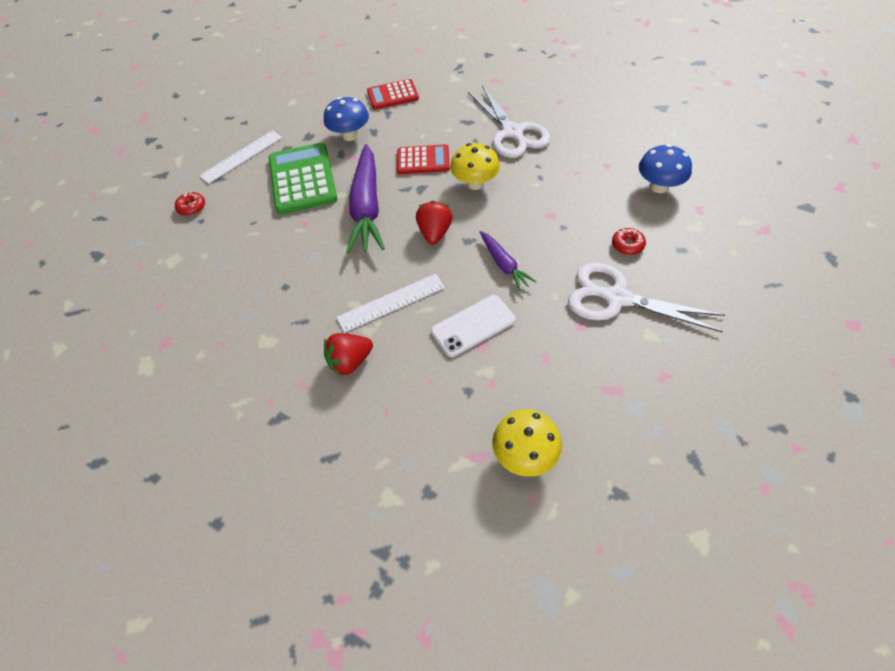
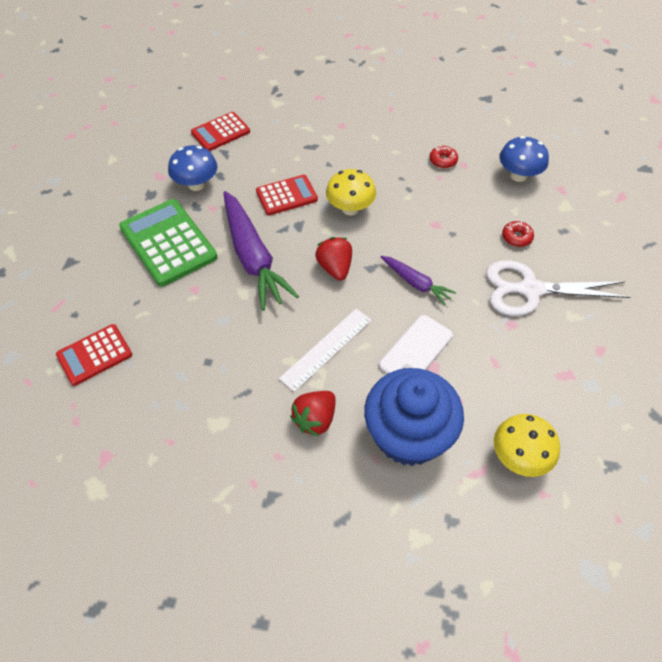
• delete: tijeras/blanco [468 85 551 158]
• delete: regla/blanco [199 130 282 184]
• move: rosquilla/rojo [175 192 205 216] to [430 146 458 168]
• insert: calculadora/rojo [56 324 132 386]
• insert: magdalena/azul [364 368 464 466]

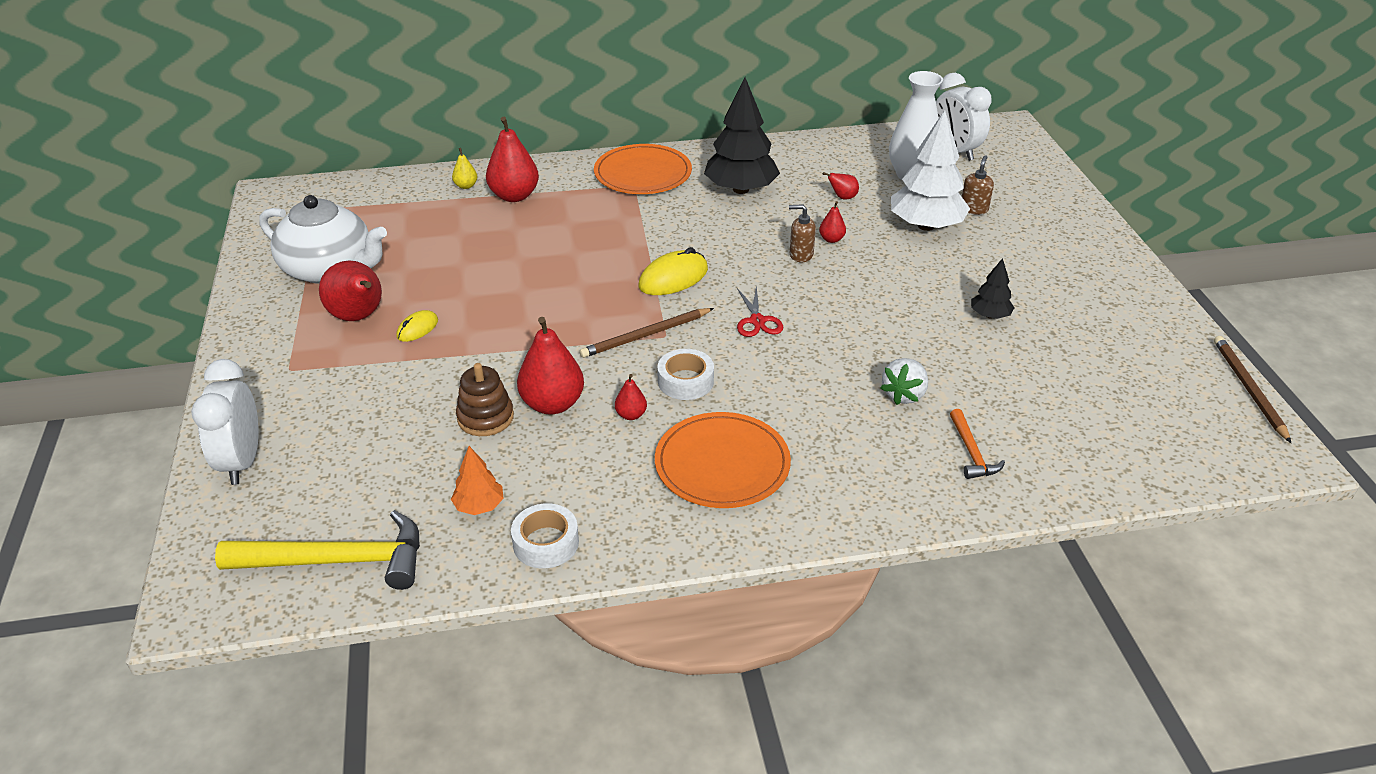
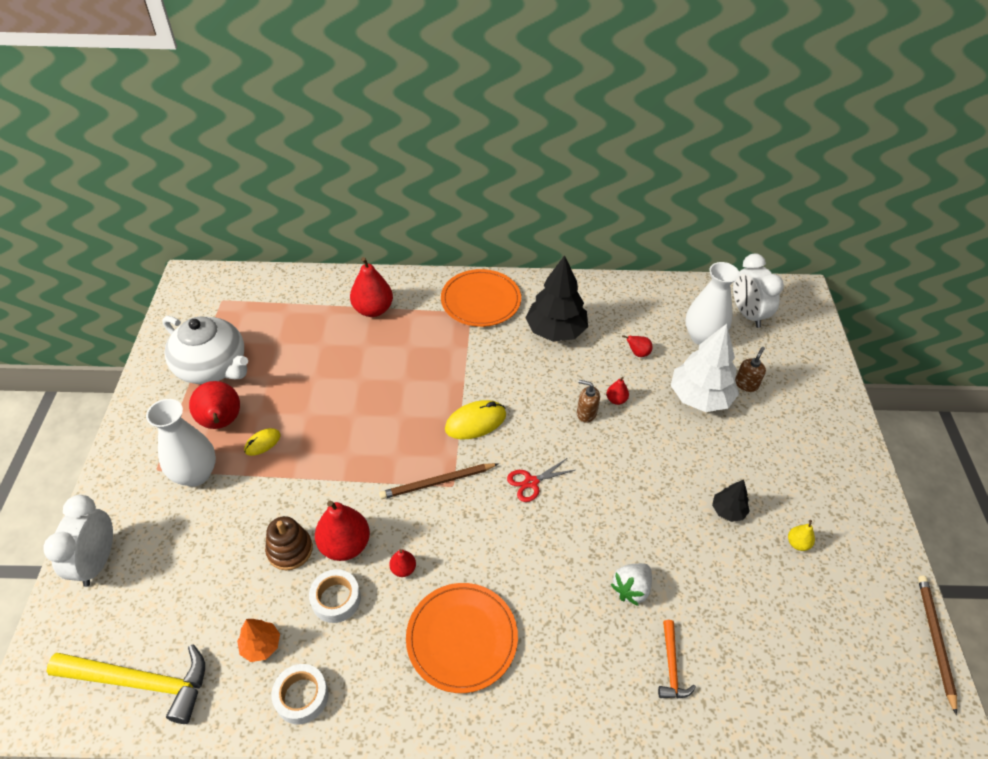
• move: pera/amarillo [452 148 477 189] to [788 520 815 551]
• rotate: tijeras/rojo [737 286 783 337] = [507 458 575 502] 60 degrees clockwise
• move: cinta adhesiva/blanco [657 349 714 400] to [309 569 361 623]
• insert: florero/blanco [146 399 216 486]

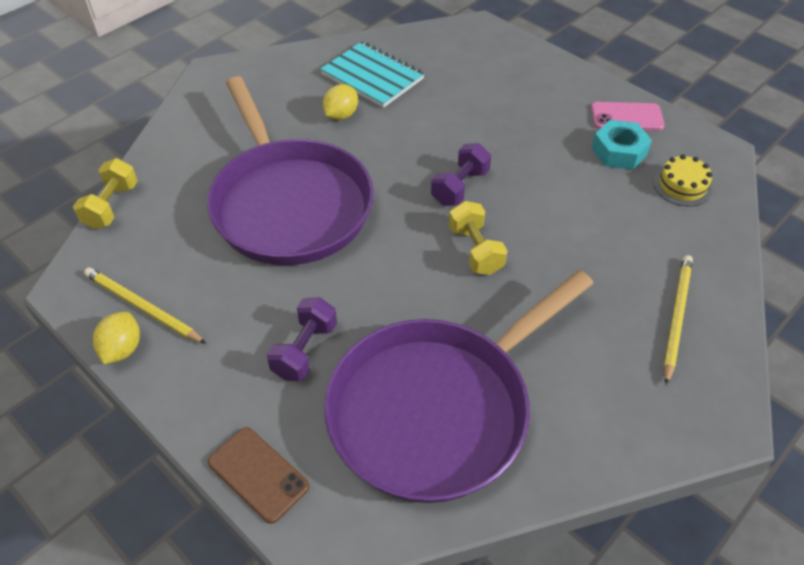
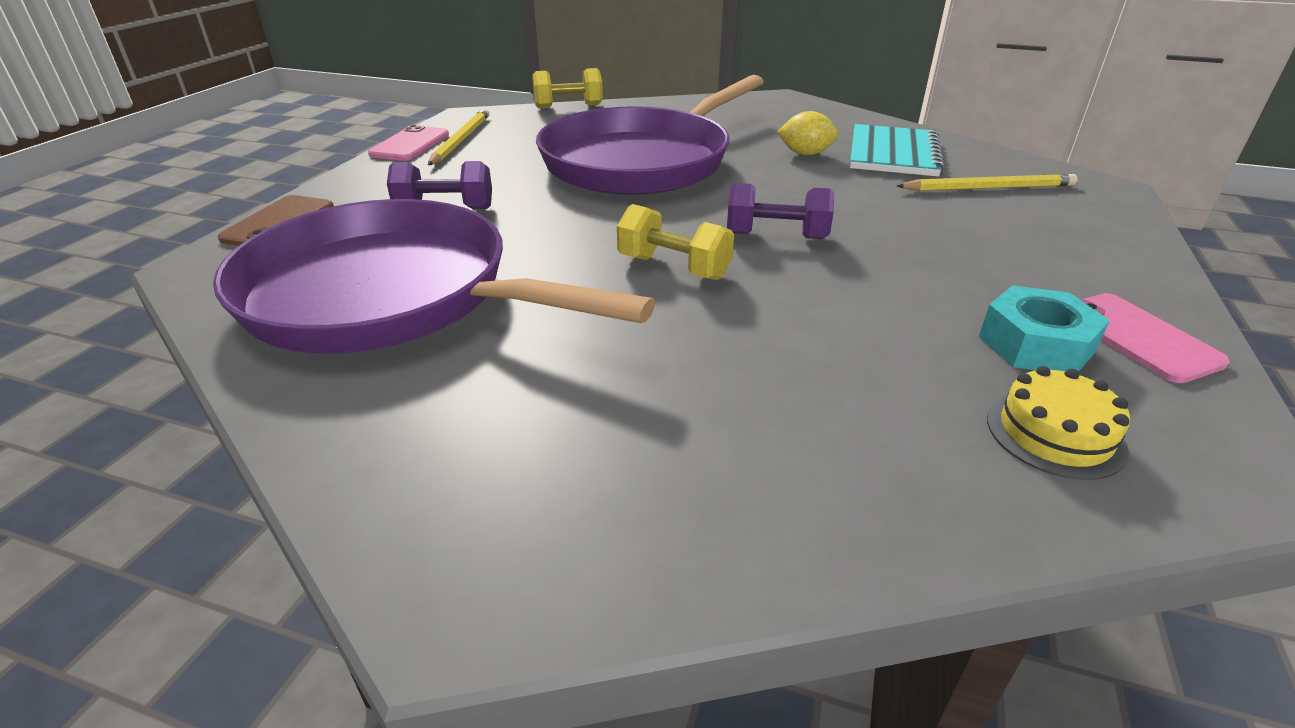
• rotate: mancuerna/amarillo [449 201 507 275] = [617 204 734 280] 75 degrees clockwise
• move: lápiz/amarillo [663 255 693 385] to [897 174 1078 191]
• replace: limón/amarillo [93 312 140 364] to móvil/rosa [368 125 449 161]

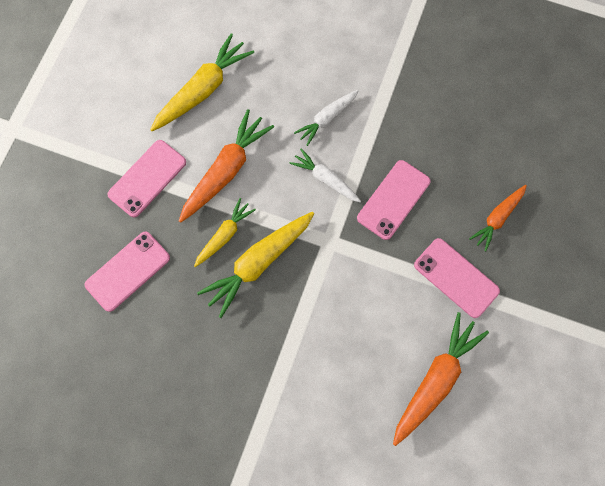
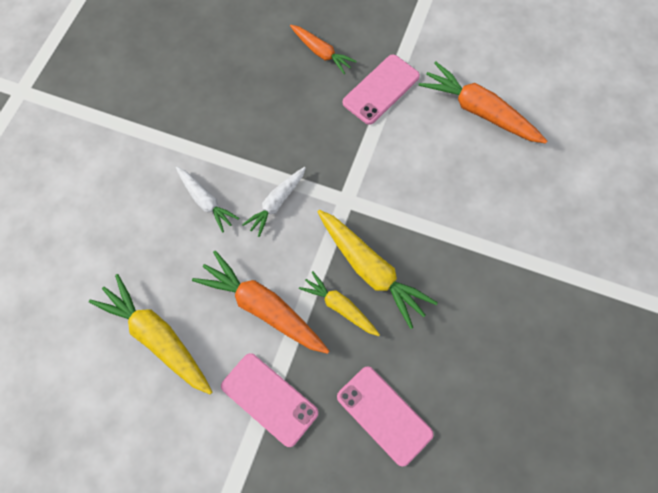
• delete: móvil/rosa [357 160 431 240]

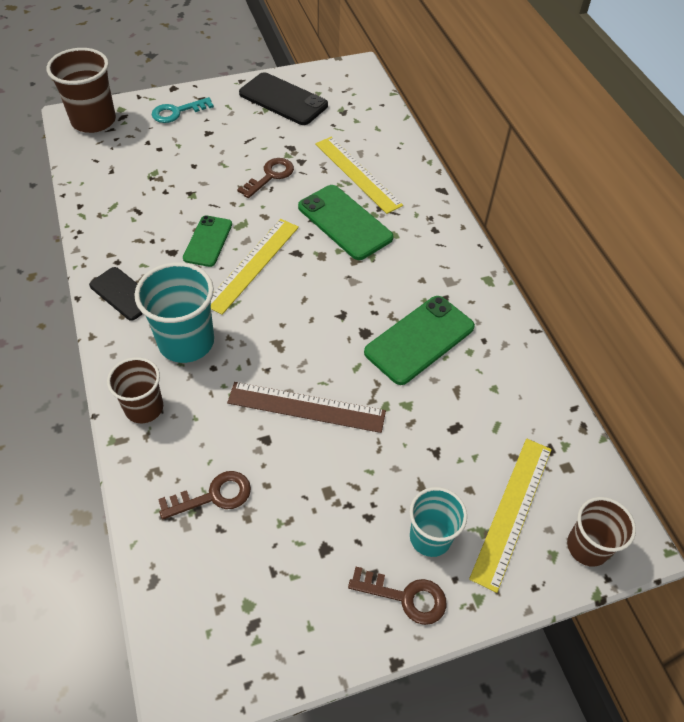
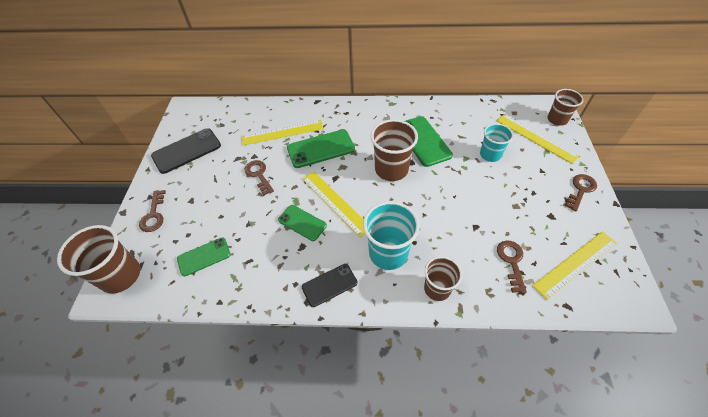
• recolor: llave/turquesa [152 97 214 123] to llave/marrón [139 190 166 232]
• delete: regla/marrón [227 382 386 433]
• move: vaso/turquesa [409 487 467 557] to [480 123 514 162]
• insert: vaso/marrón [371 119 418 181]
• insert: regla/amarillo [532 231 617 300]
• insert: móvil/verde [177 238 231 276]

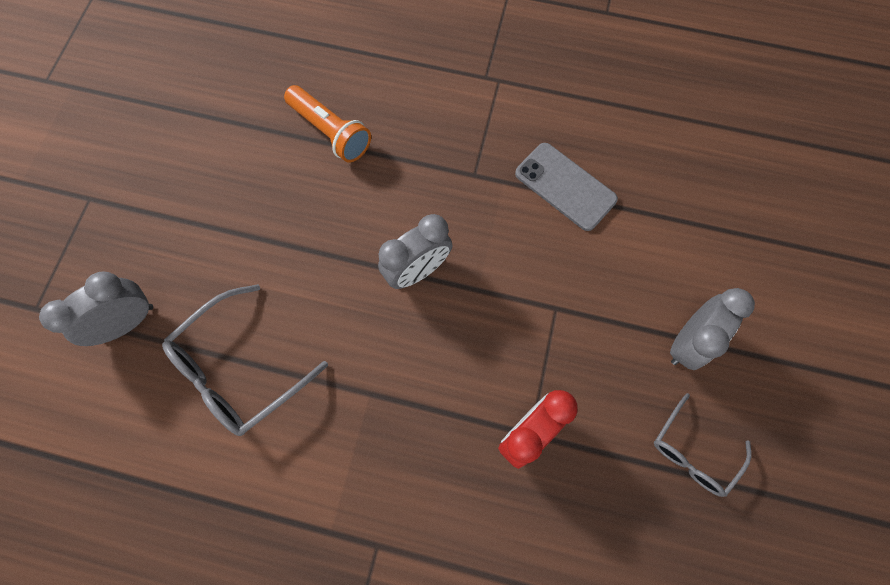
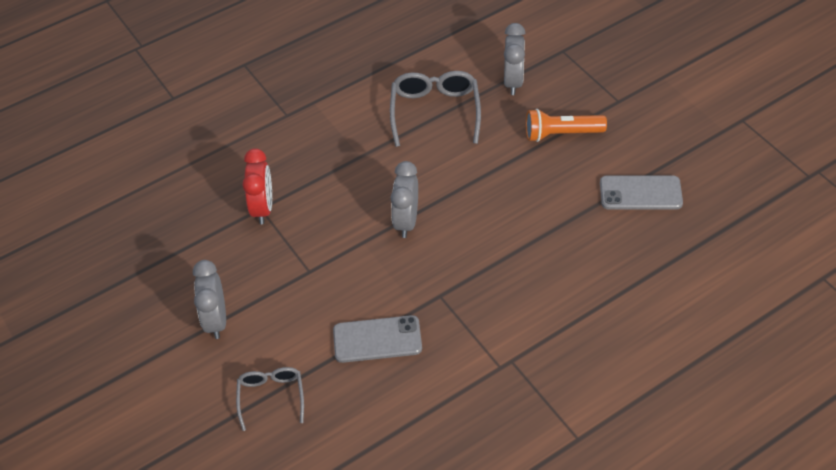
• move: lámpara de mano/naranja [284 85 371 163] to [526 109 607 142]
• move: gafas/gris [654 393 752 497] to [236 367 304 431]
• insert: móvil/gris [600 175 683 210]

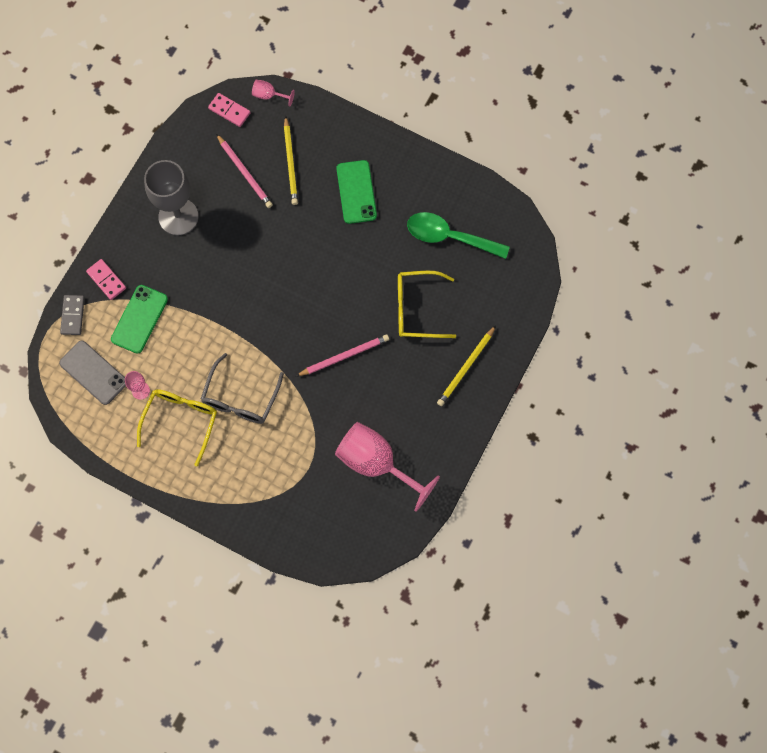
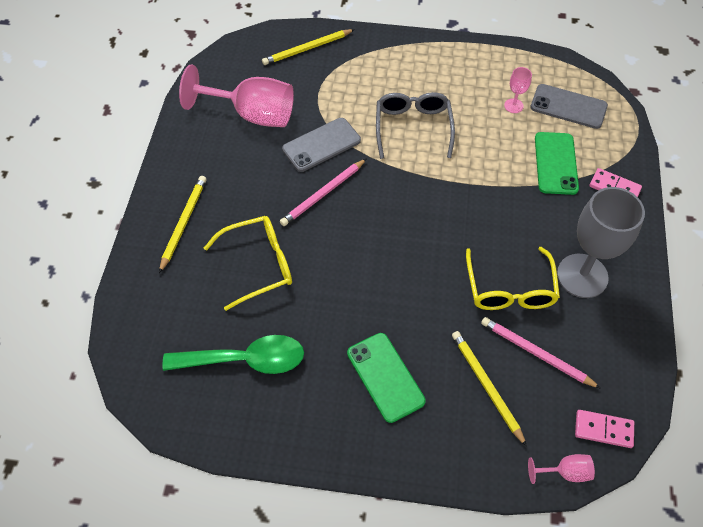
• delete: ficha de dominó/gris [60 295 85 335]
• move: gafas/amarillo [137 389 217 467] to [466 247 560 310]
• insert: lápiz/amarillo [262 29 355 65]
• insert: móvil/gris [282 118 361 172]

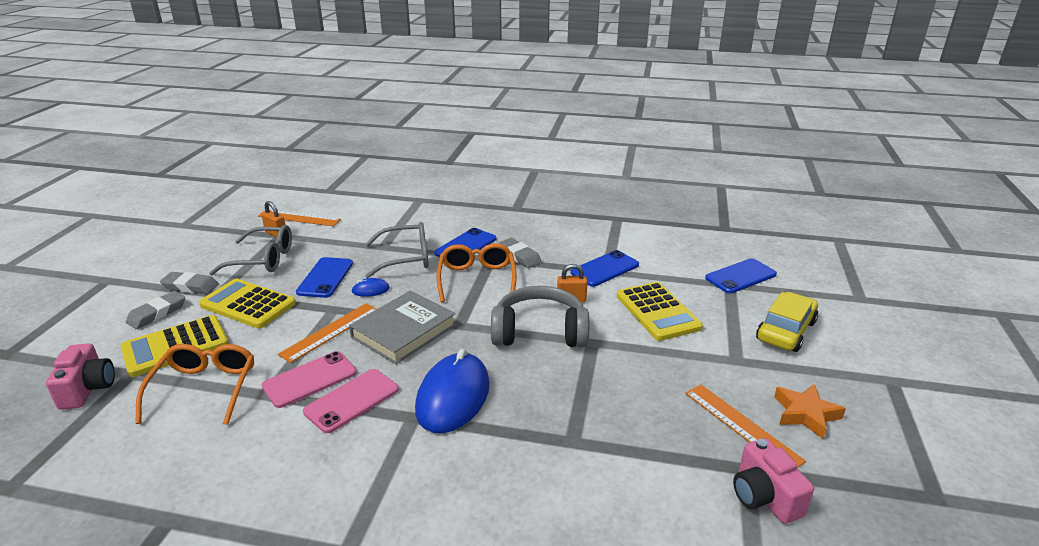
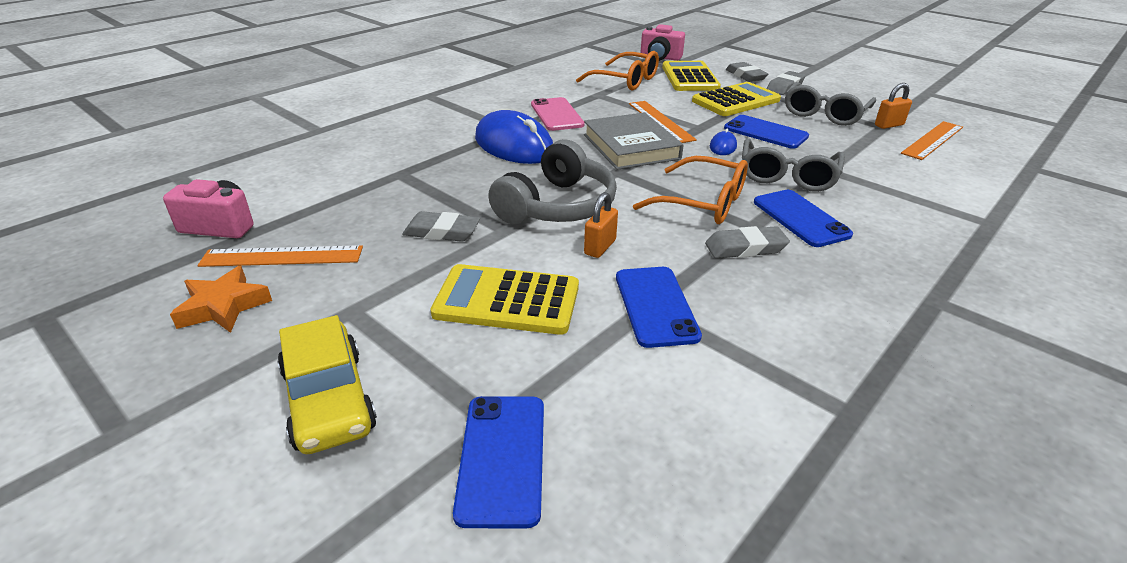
• delete: móvil/rosa [262 351 357 408]
• insert: goma de borrar/gris [402 211 480 242]

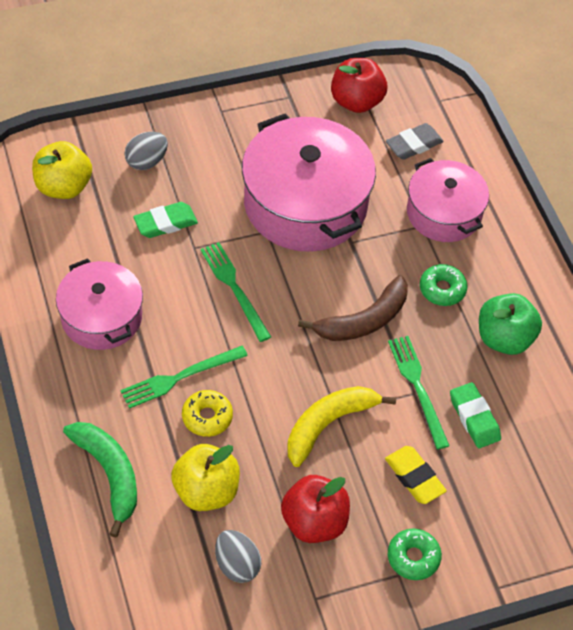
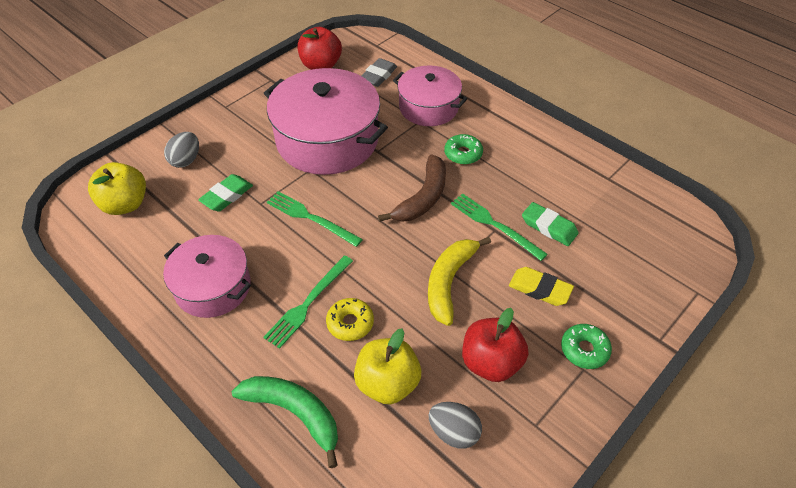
• delete: manzana/verde [479 293 542 355]

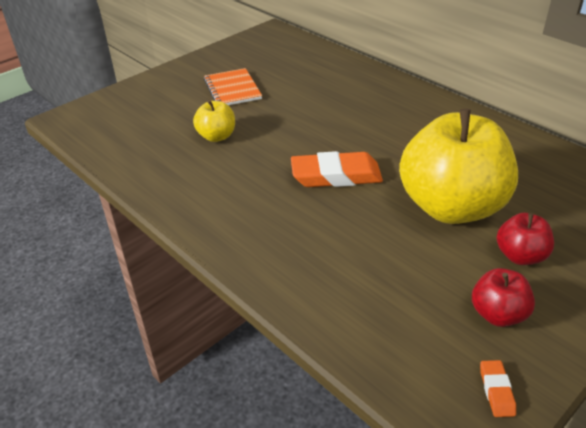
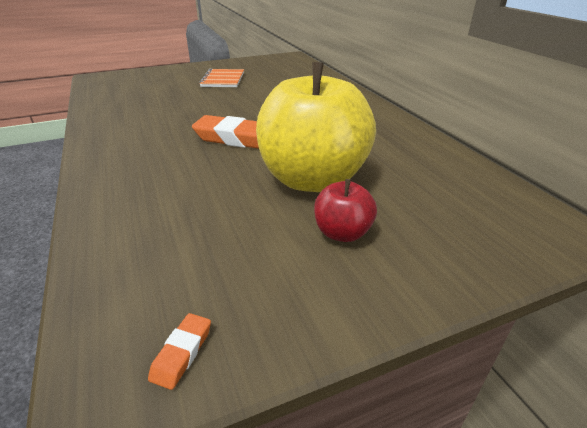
• delete: manzana/amarillo [193 100 235 142]
• delete: manzana/rojo [472 268 535 327]

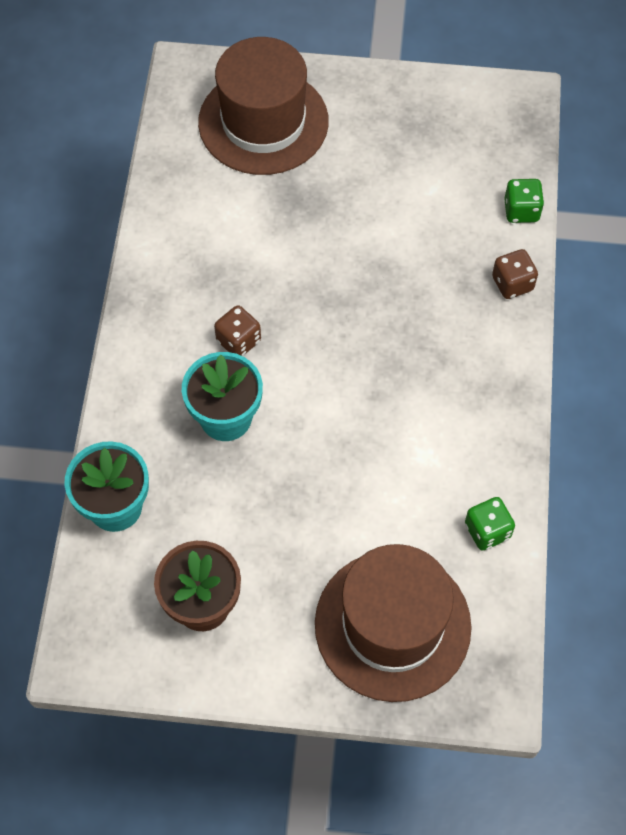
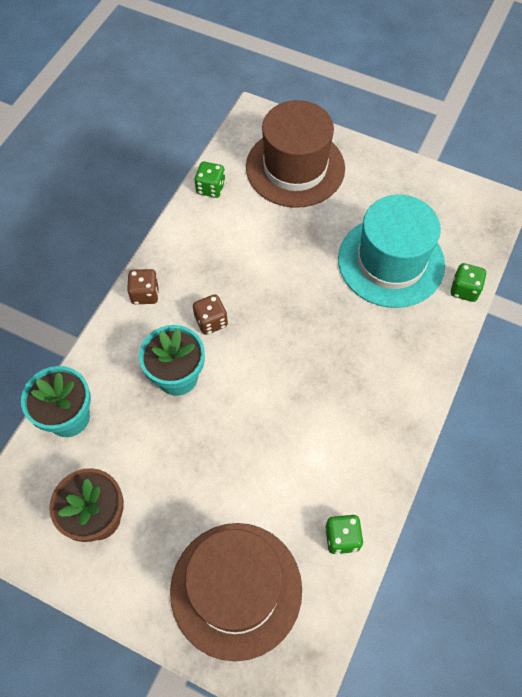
• move: dado/marrón [492 249 538 299] to [127 269 159 304]
• insert: dado/verde [194 162 226 198]
• insert: sombrero/turquesa [338 195 445 308]

